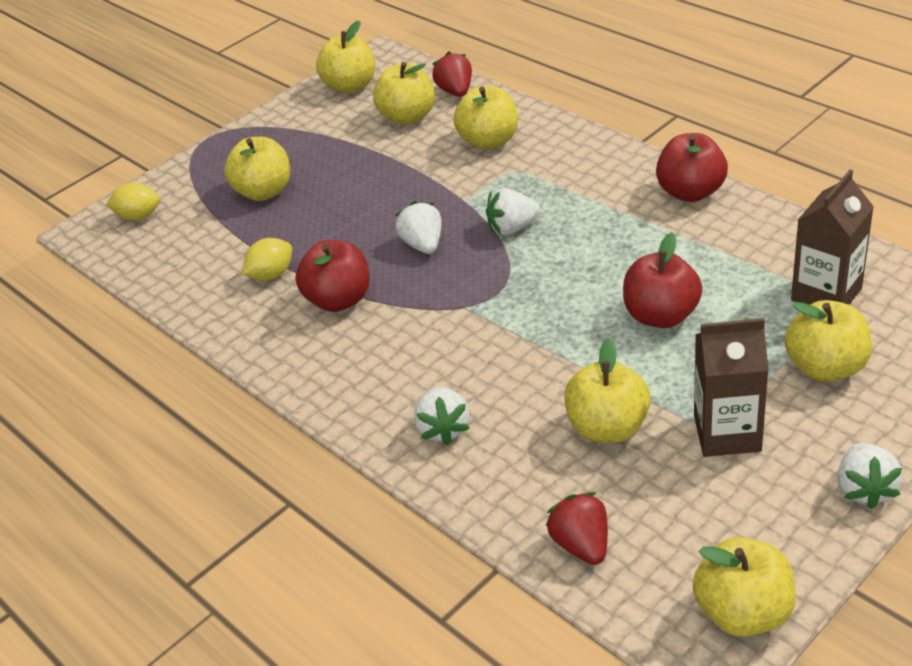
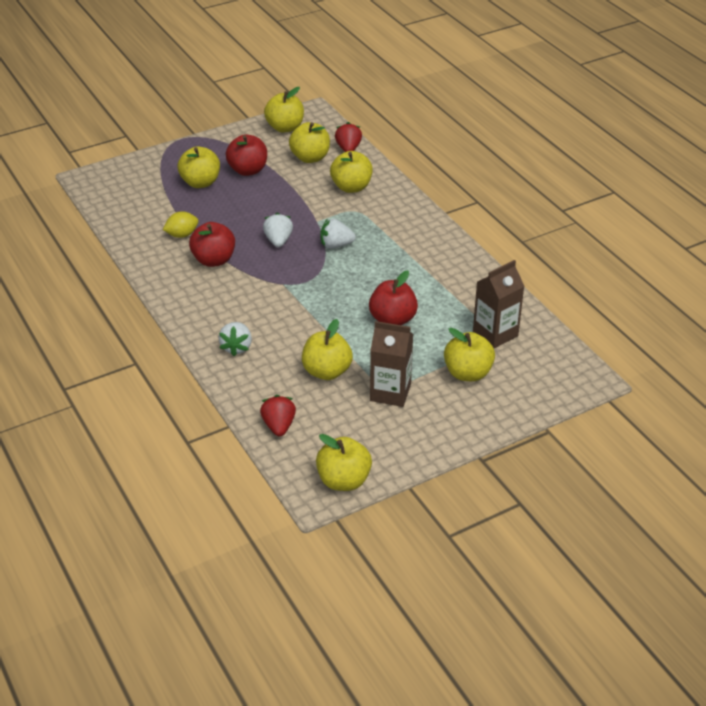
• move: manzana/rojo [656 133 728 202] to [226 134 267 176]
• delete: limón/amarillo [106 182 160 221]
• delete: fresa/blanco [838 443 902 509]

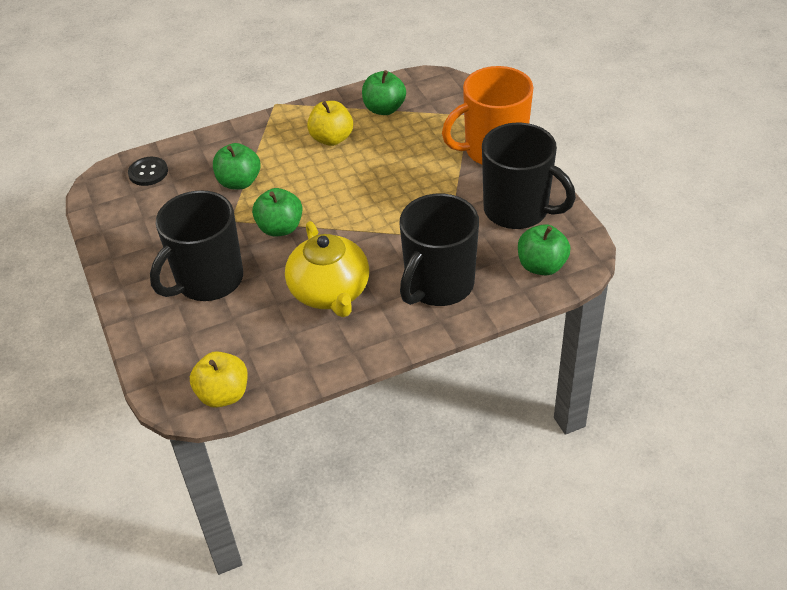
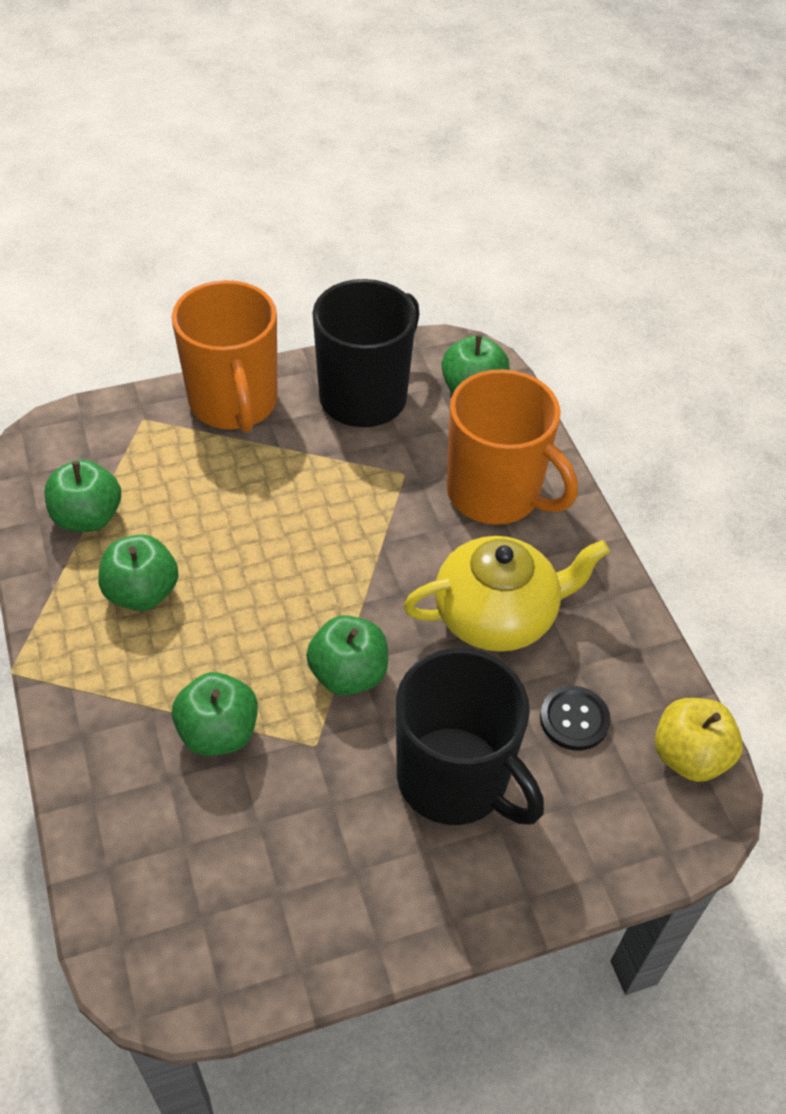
• recolor: manzana/amarillo [307 101 353 146] to manzana/verde [98 535 179 611]
• move: botón/negro [128 157 168 186] to [540 686 611 750]
• recolor: taza/negro [400 194 479 306] to taza/naranja [447 369 578 525]

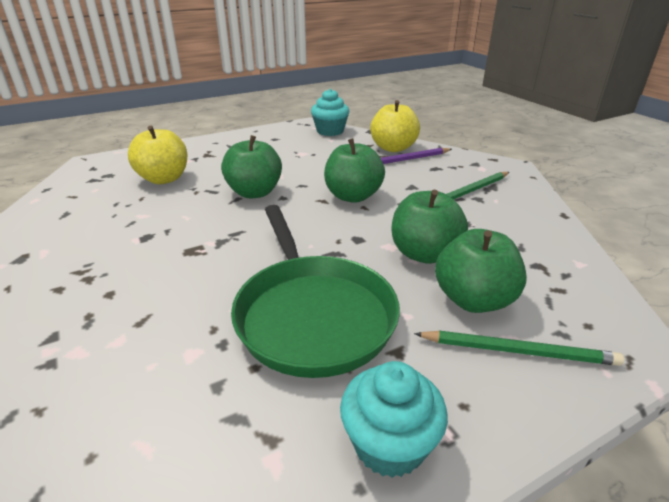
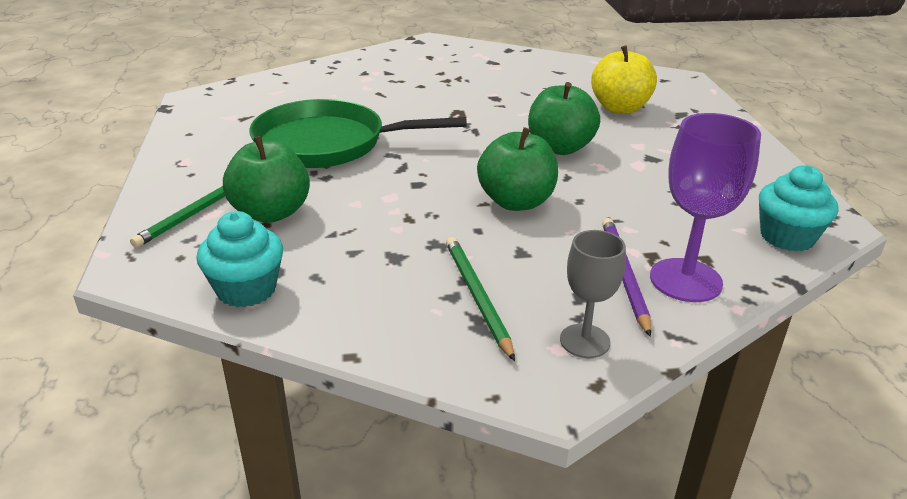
• replace: manzana/amarillo [370 100 420 152] to copa/morado [650 113 761 302]
• delete: manzana/verde [392 190 468 264]
• move: magdalena/turquesa [340 361 448 478] to [196 211 283 307]
• insert: copa/gris [560 230 626 358]

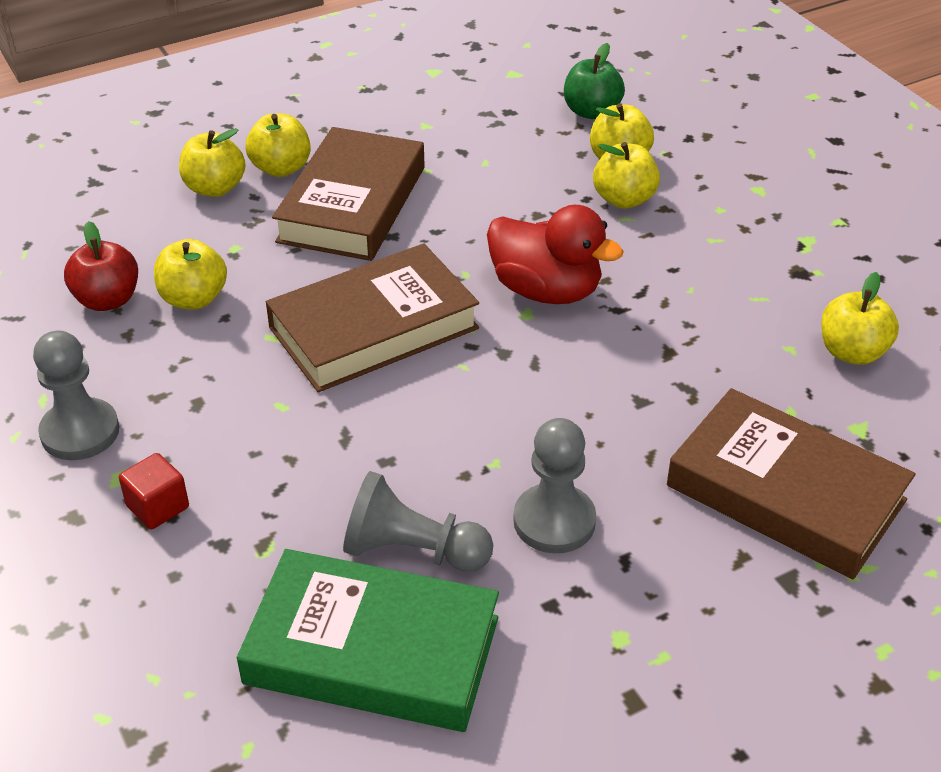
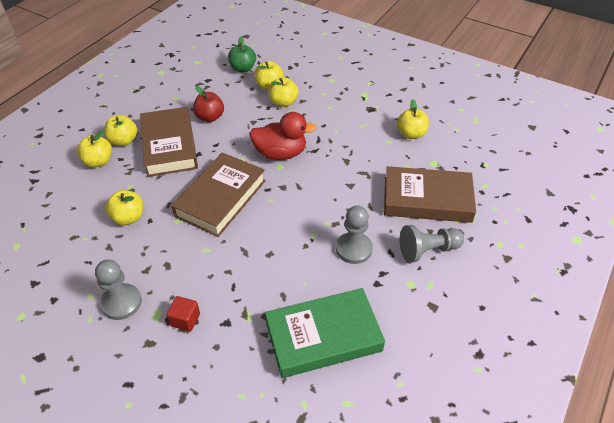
• move: manzana/rojo [64 221 138 311] to [193 86 224 122]
• move: peón/gris [343 471 493 572] to [399 225 464 263]

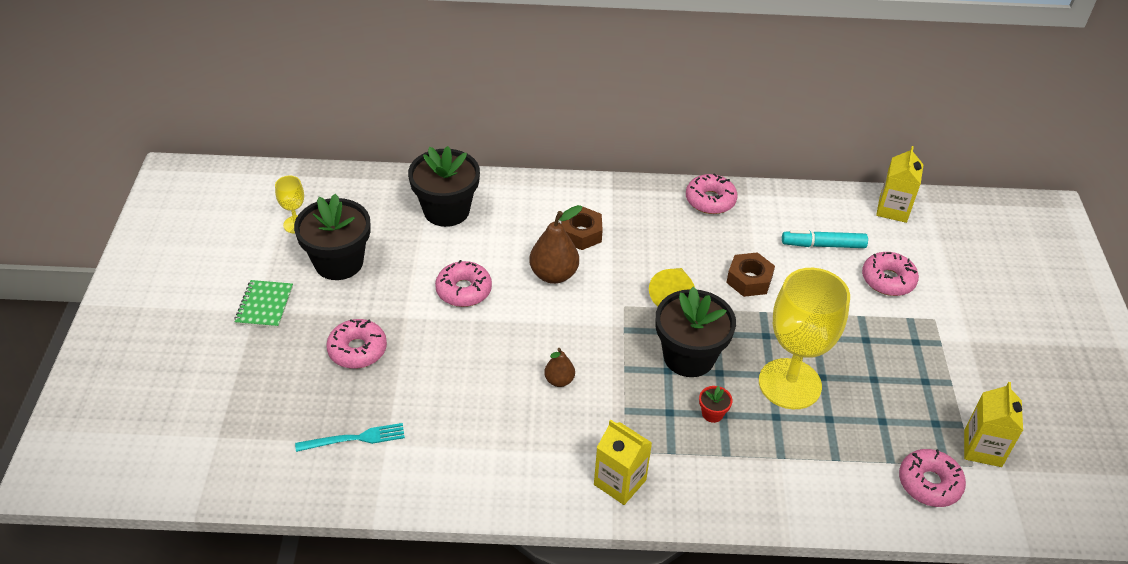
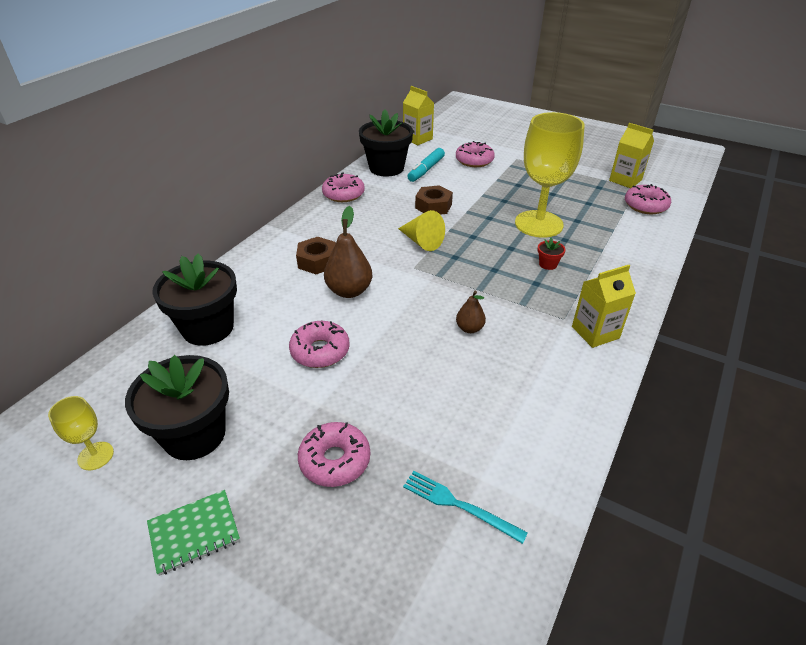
• rotate: cuaderno/verde [234 280 293 328] = [147 490 240 576] 60 degrees counterclockwise
• move: maceta/negro [656 287 736 377] to [359 109 413 177]
• rotate: tenedor/turquesa [295 423 405 452] = [403 471 528 544] 75 degrees counterclockwise

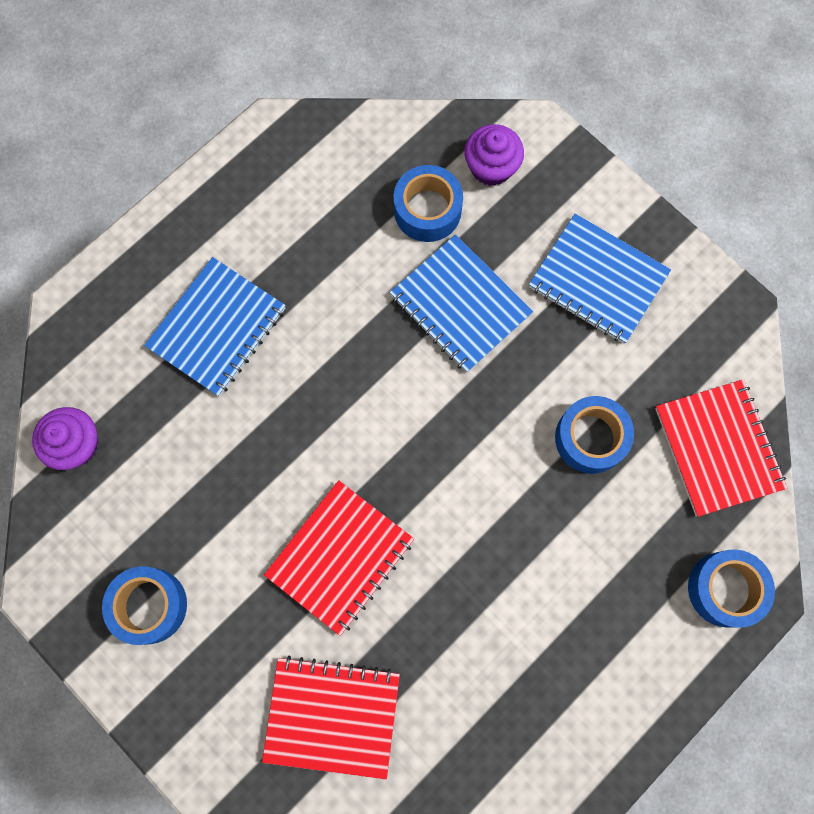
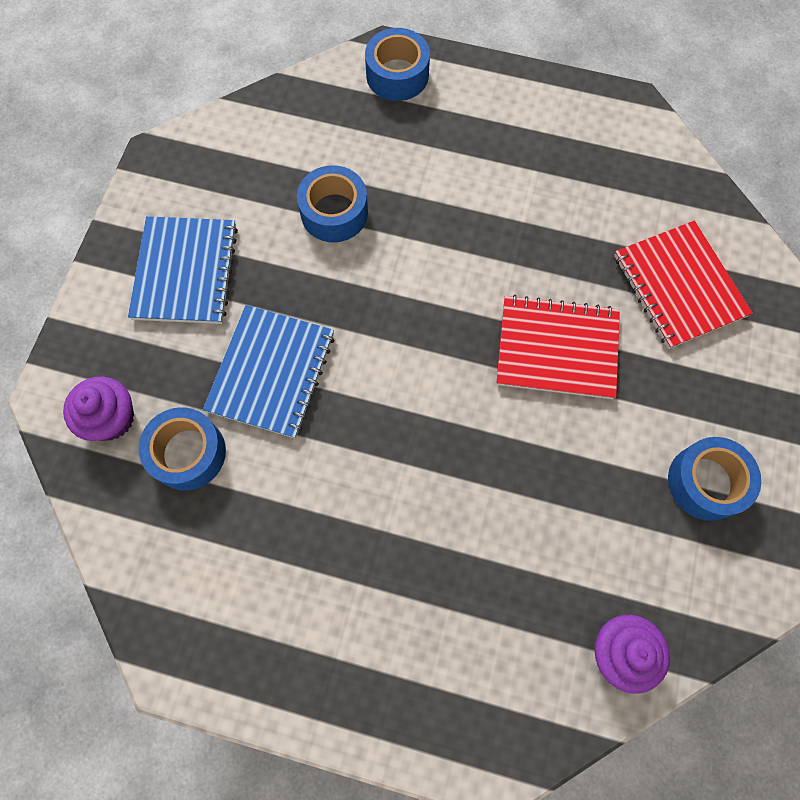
• delete: cuaderno/azul [144 257 286 397]
• delete: cuaderno/rojo [655 379 787 517]

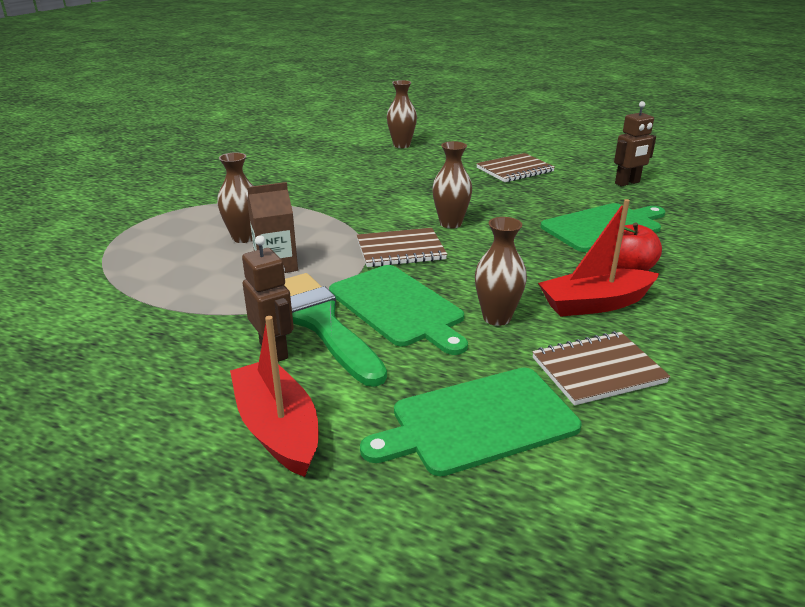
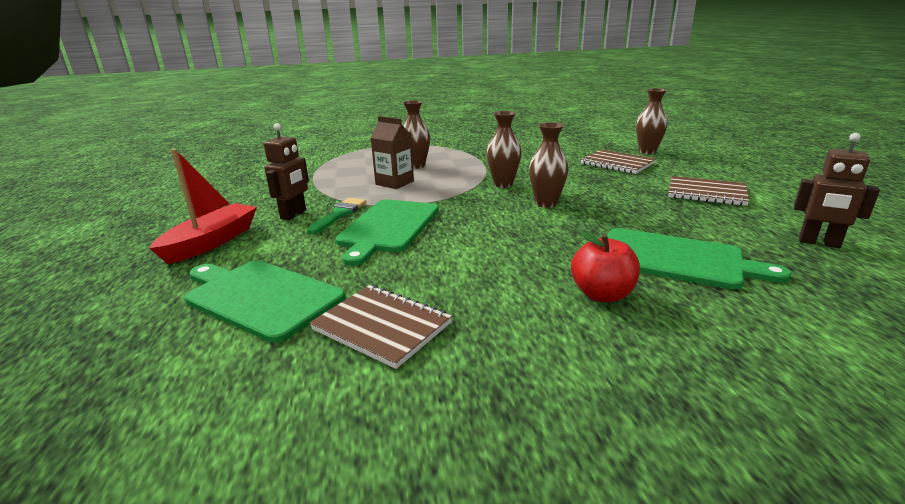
• delete: barco/rojo [538 199 660 317]
• move: florero/marrón [475 217 527 326] to [486 111 522 188]
• move: cuaderno/marrón [357 228 447 267] to [581 149 656 174]
• resize: pincel/verde [284 273 387 387] = [307 198 366 234] x0.54

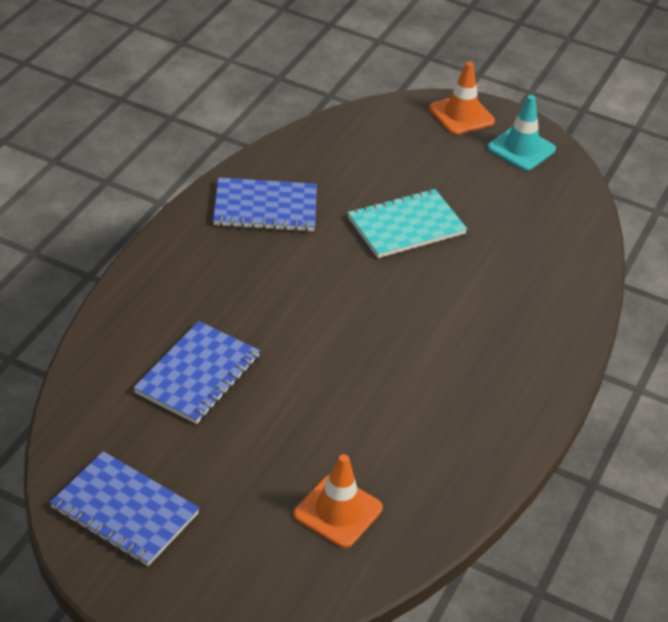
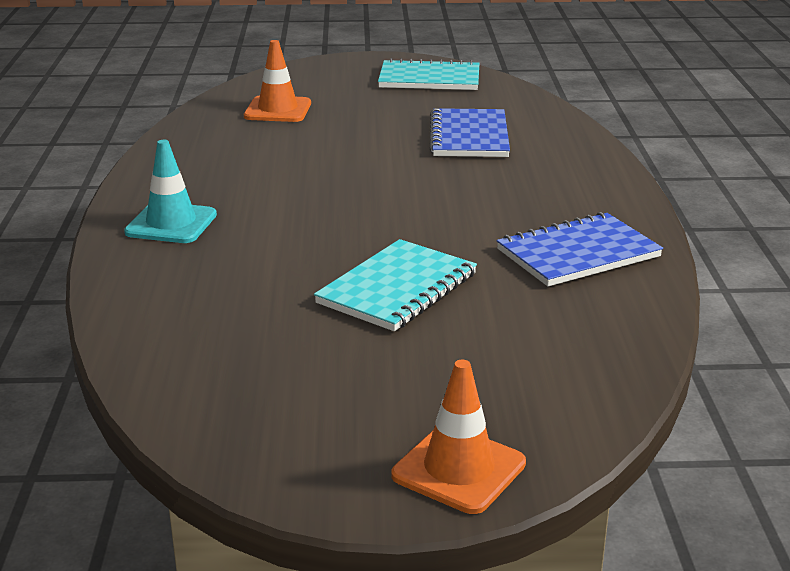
• move: cono de tráfico/turquesa [487 95 556 171] to [124 140 217 243]
• recolor: cuaderno/azul [50 451 200 566] to cuaderno/turquesa [378 58 479 90]

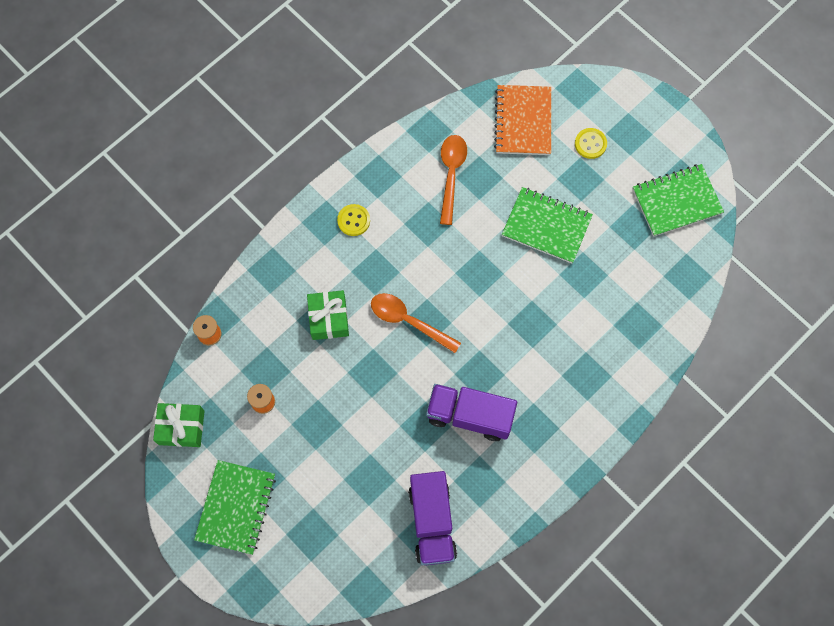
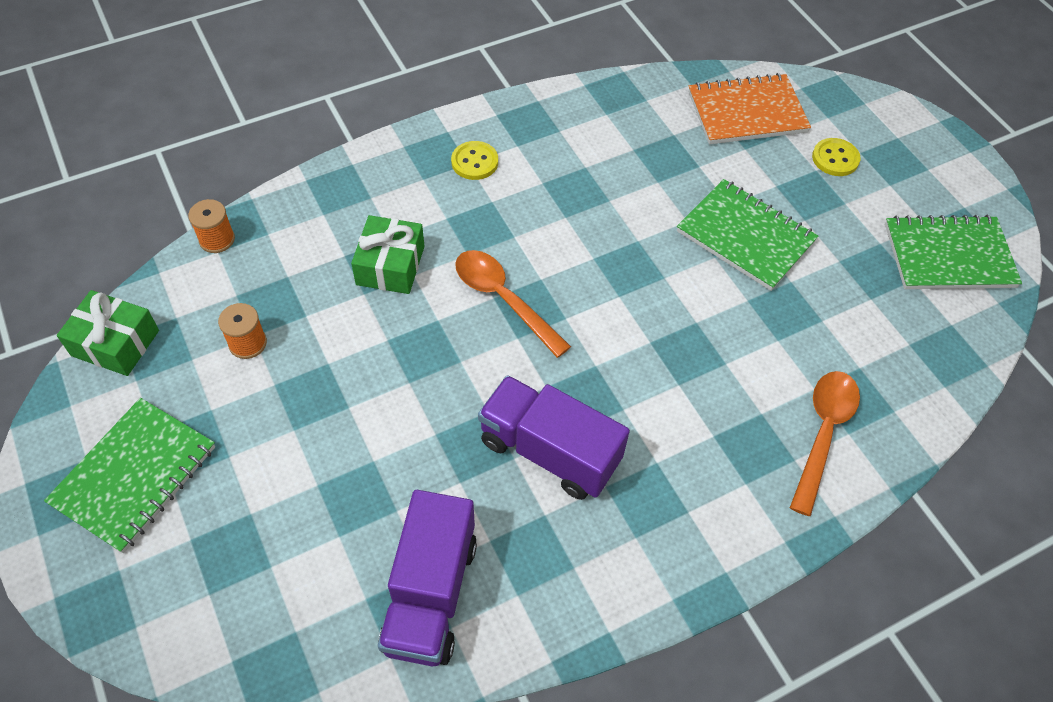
• rotate: cuaderno/naranja [494 85 551 155] = [688 73 811 144] 60 degrees clockwise
• move: cuchara/naranja [440 135 467 225] to [790 371 860 516]

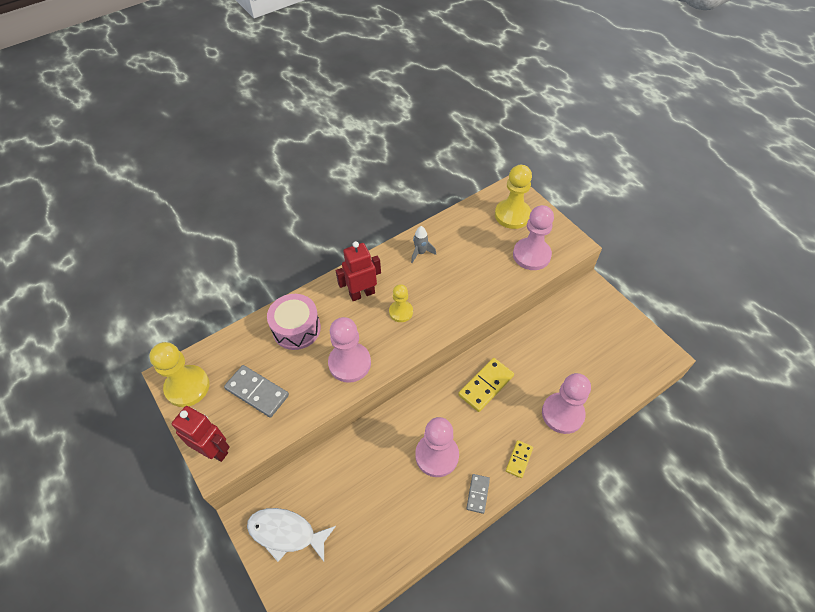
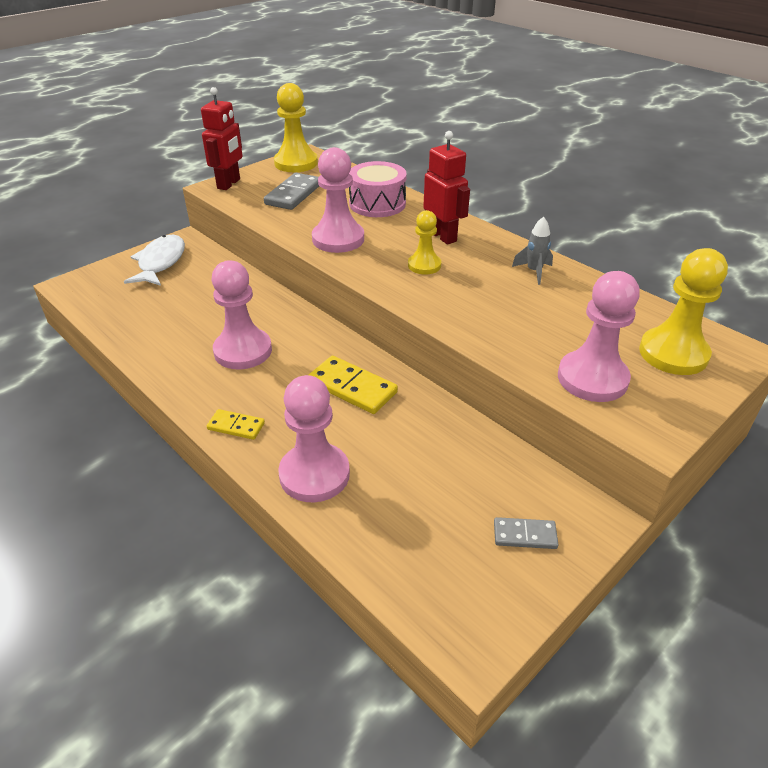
• move: ficha de dominó/gris [466 474 490 514] to [494 517 559 549]

